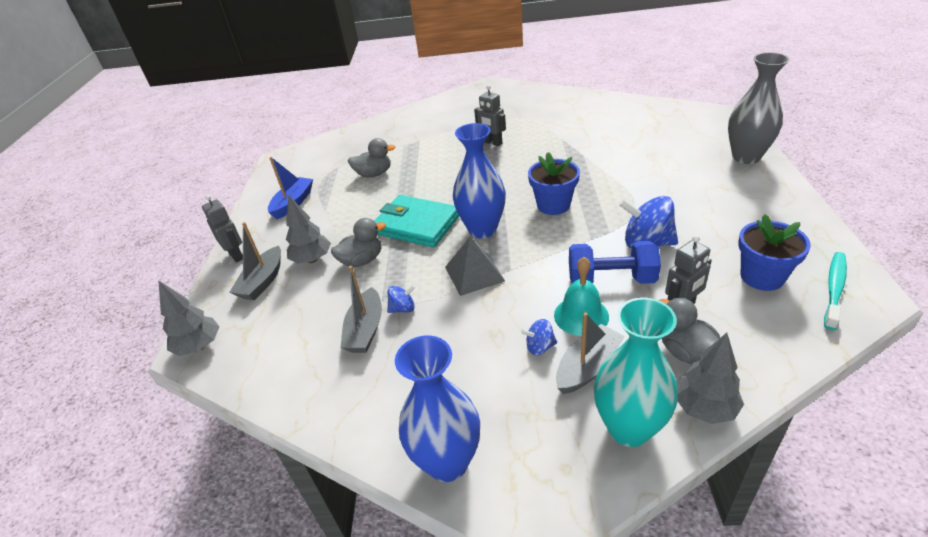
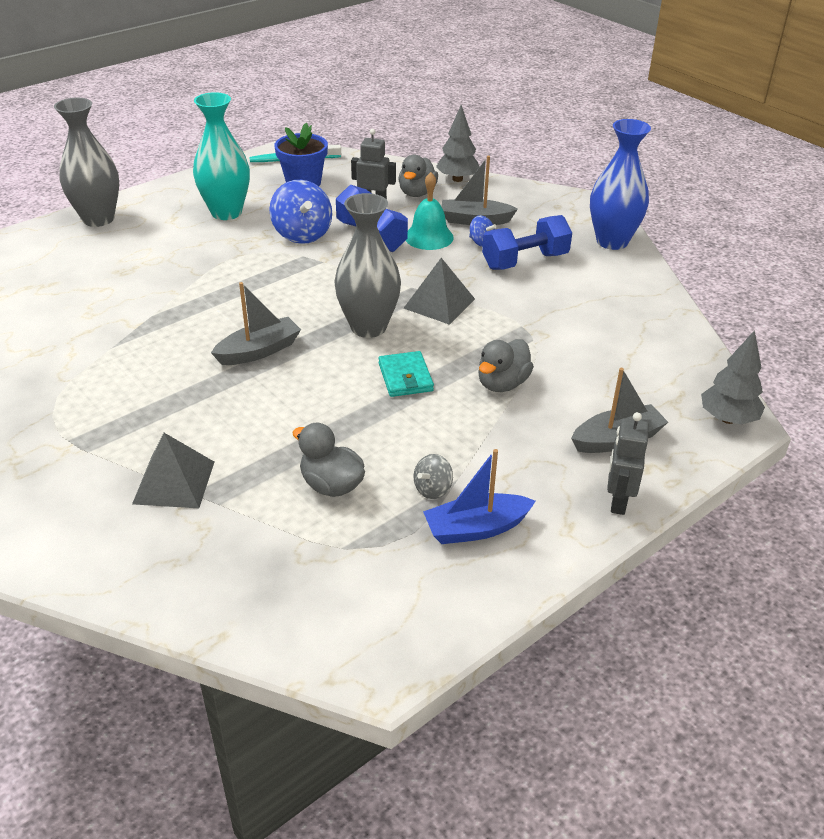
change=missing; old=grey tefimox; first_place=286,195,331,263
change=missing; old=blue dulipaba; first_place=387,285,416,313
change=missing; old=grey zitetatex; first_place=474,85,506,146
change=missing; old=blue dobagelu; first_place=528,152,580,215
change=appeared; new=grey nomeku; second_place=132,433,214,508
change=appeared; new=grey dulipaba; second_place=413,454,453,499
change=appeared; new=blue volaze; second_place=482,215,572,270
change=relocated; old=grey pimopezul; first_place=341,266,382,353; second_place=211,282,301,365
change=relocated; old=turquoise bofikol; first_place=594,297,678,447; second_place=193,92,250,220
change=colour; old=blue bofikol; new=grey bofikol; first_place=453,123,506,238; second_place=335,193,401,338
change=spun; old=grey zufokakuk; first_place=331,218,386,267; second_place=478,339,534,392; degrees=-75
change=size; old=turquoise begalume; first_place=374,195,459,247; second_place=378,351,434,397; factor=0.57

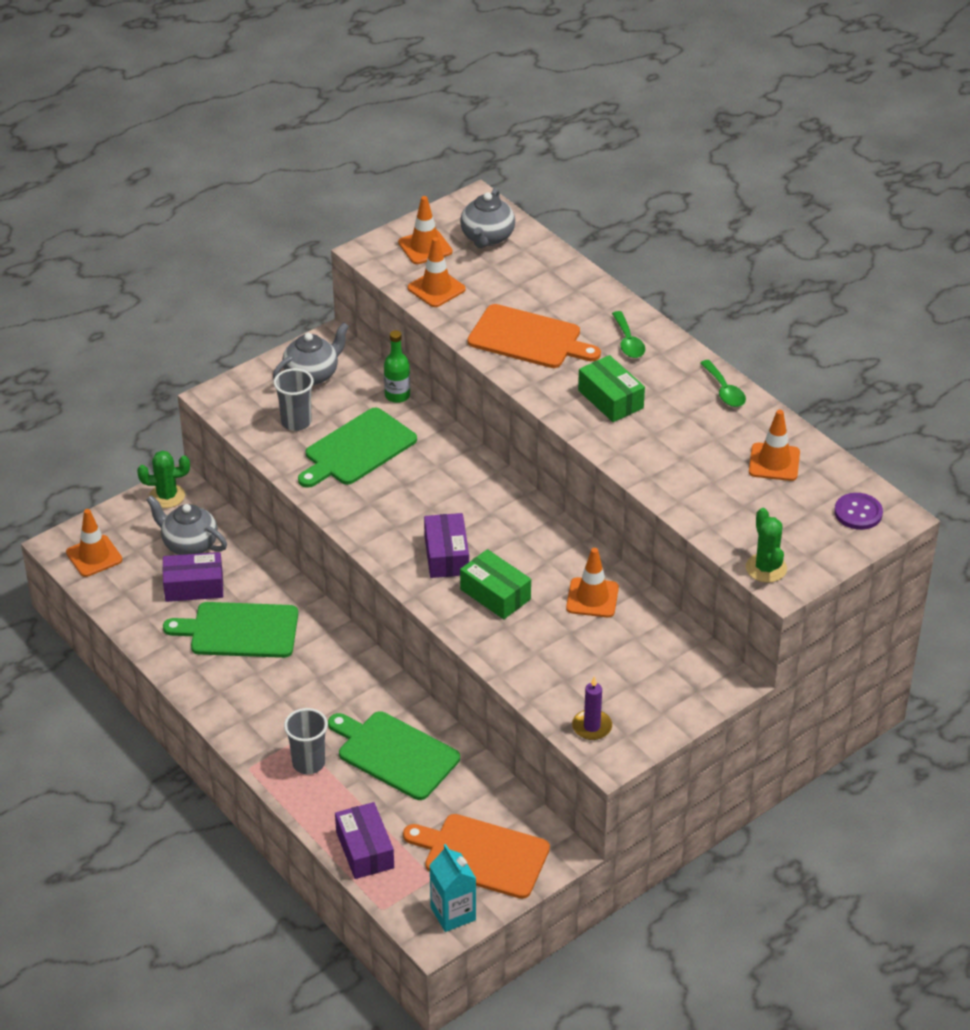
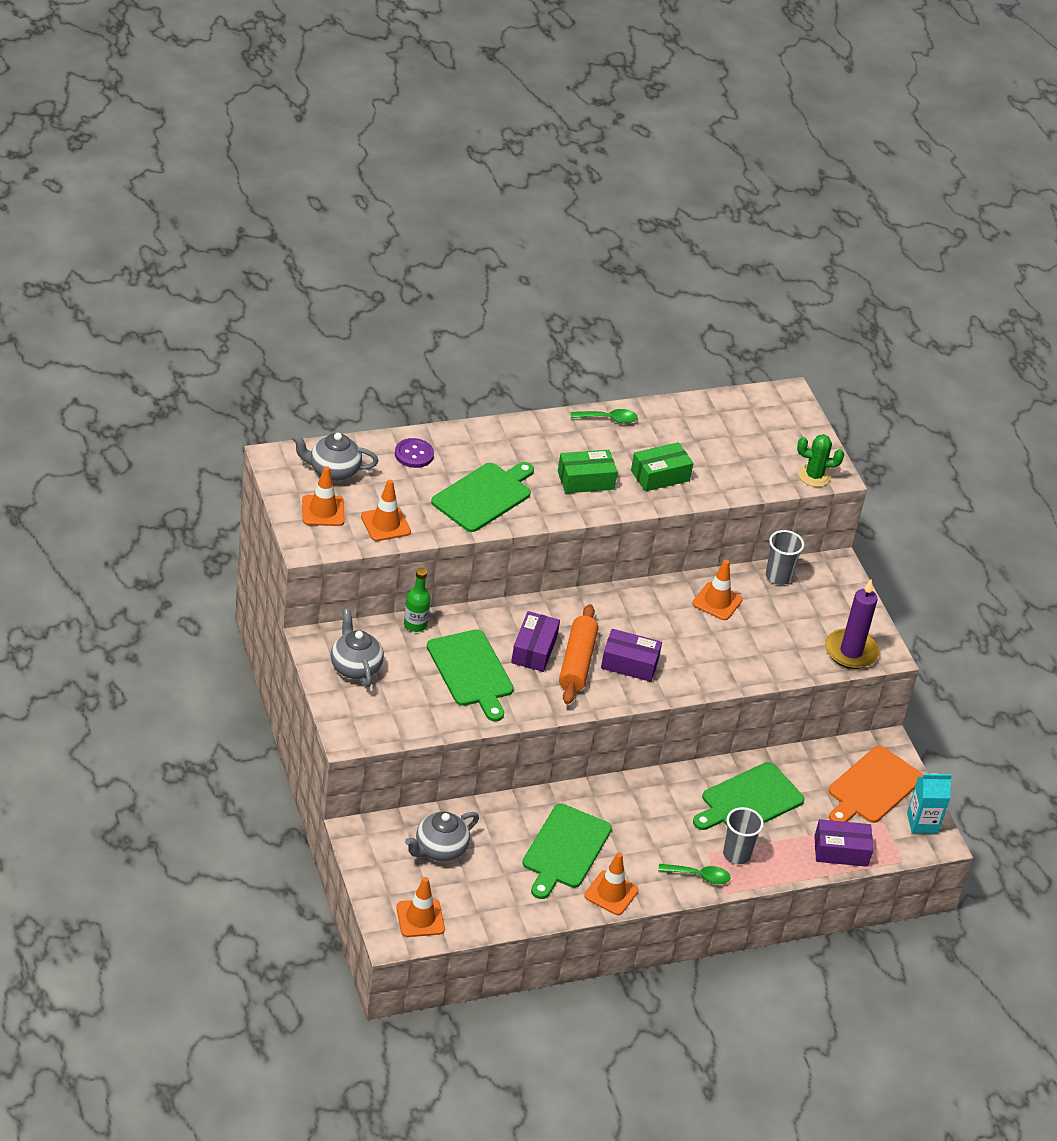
change=missing; old=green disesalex; first_place=137,451,190,508
change=appeared; new=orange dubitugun; second_place=559,604,598,704
change=relocated; old=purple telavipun; first_place=163,552,223,602; second_place=511,611,560,672
change=relocated; old=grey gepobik; first_place=274,368,314,431; second_place=766,530,804,585
change=relocated; old=green telavipun; first_place=460,549,531,619; second_place=631,442,694,492
change=relocated; old=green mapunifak; first_place=612,311,645,358; second_place=658,864,731,884
change=relocated; old=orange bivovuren; first_place=749,410,800,481; second_place=584,852,639,915
change=relocated; old=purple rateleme; first_place=834,493,883,530; second_place=395,438,434,468
change=colour; old=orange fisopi; new=green fisopi; first_place=468,304,601,368; second_place=431,462,534,532
change=spun; old=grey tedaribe; first_place=460,188,515,248; second_place=292,433,378,481; degrees=150
change=size; old=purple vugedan; first_place=572,676,612,740; second_place=825,579,880,669; factor=1.71

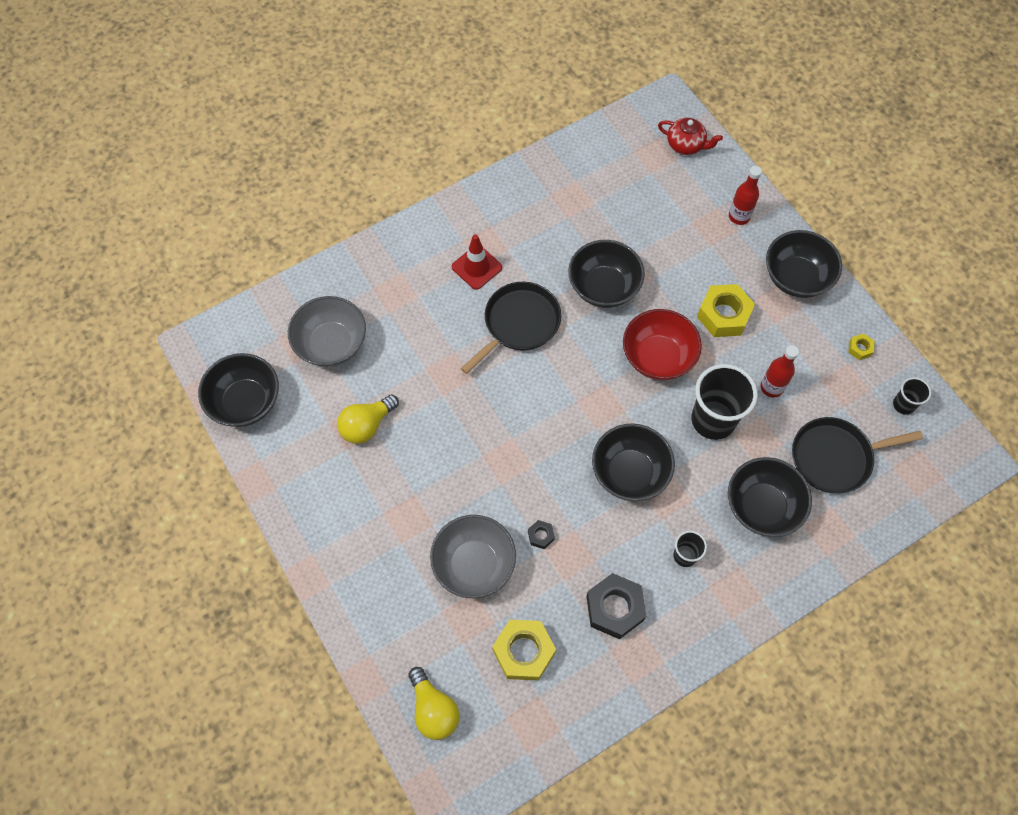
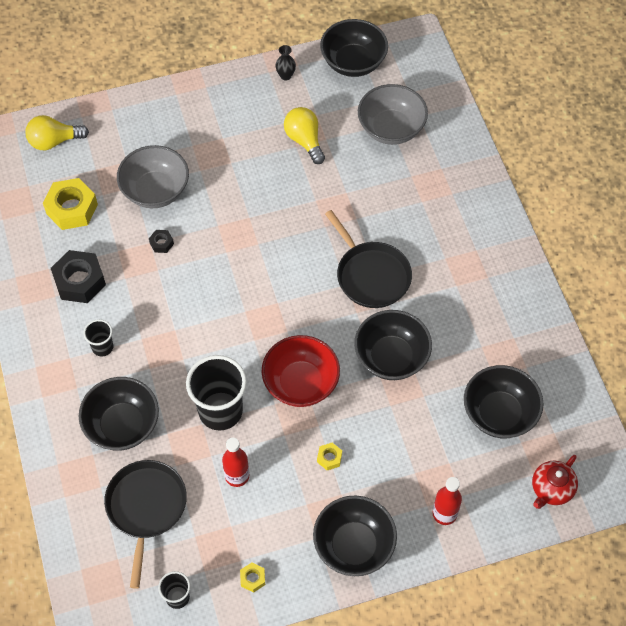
change=missing; old=red bivovuren; first_place=452,234,502,290
change=appeared; new=black bofikol; second_place=275,45,296,80
change=relocated; old=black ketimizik; first_place=592,423,675,501; second_place=464,365,544,438
change=size; old=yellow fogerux; first_place=697,284,755,337; second_place=317,443,342,470; factor=0.46

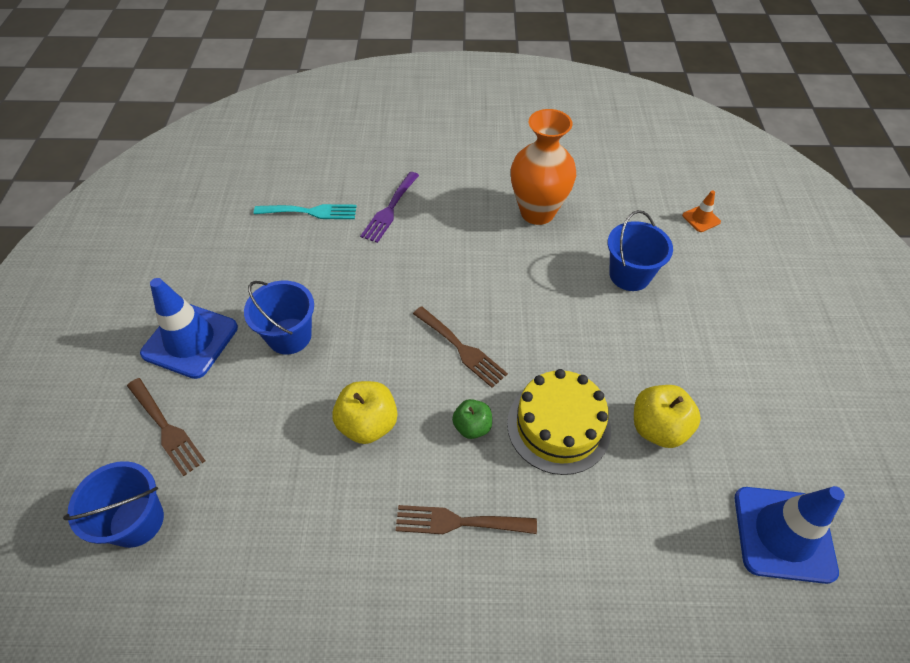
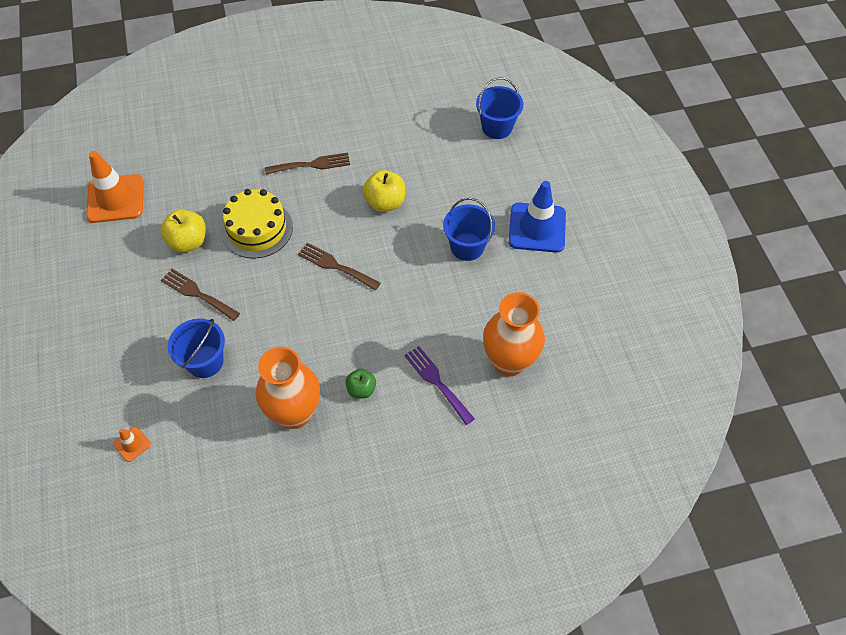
change=relocated; old=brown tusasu; first_place=127,378,205,476; second_place=161,269,240,321
change=relocated; old=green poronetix; first_place=452,399,492,439; second_place=345,368,376,398
change=exchanged; old=turquoise tusasu; new=orange bofikol; first_place=254,204,357,219; second_place=483,292,545,376
change=colour; old=blue bivovuren; new=orange bivovuren; first_place=735,486,845,584; second_place=86,151,144,223
change=spun; old=purple tusasu; first_place=360,172,419,243; second_place=405,346,475,425; degrees=-45

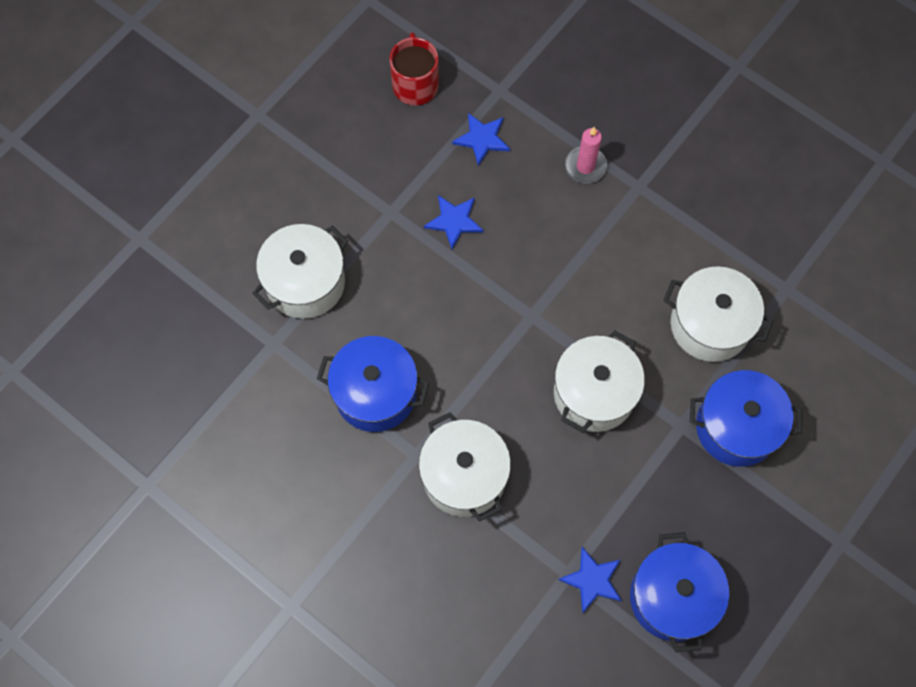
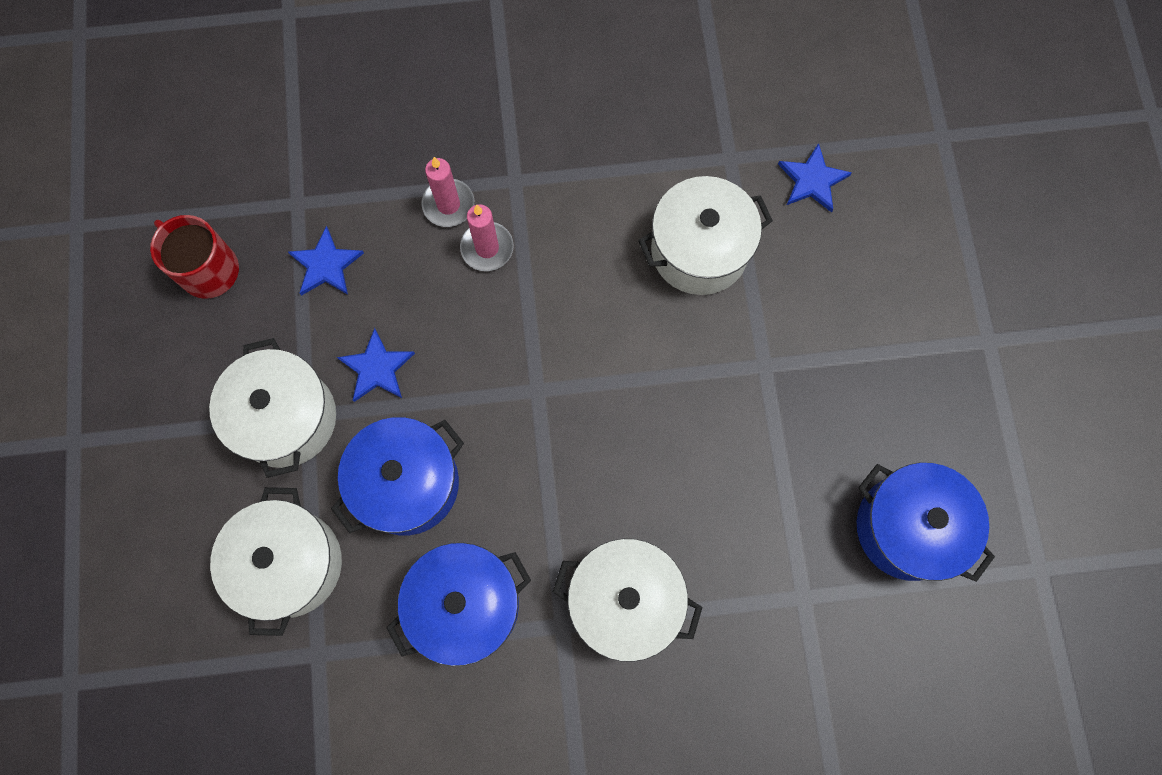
change=appeared; new=pink vugedan; second_place=460,204,514,271
change=relocated; old=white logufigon; first_place=554,330,645,433; second_place=209,338,336,478
change=relocated; old=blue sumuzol; first_place=558,547,622,614; second_place=778,143,852,213
change=relocated; old=blue logufigon; first_place=690,370,802,467; second_place=331,417,464,535

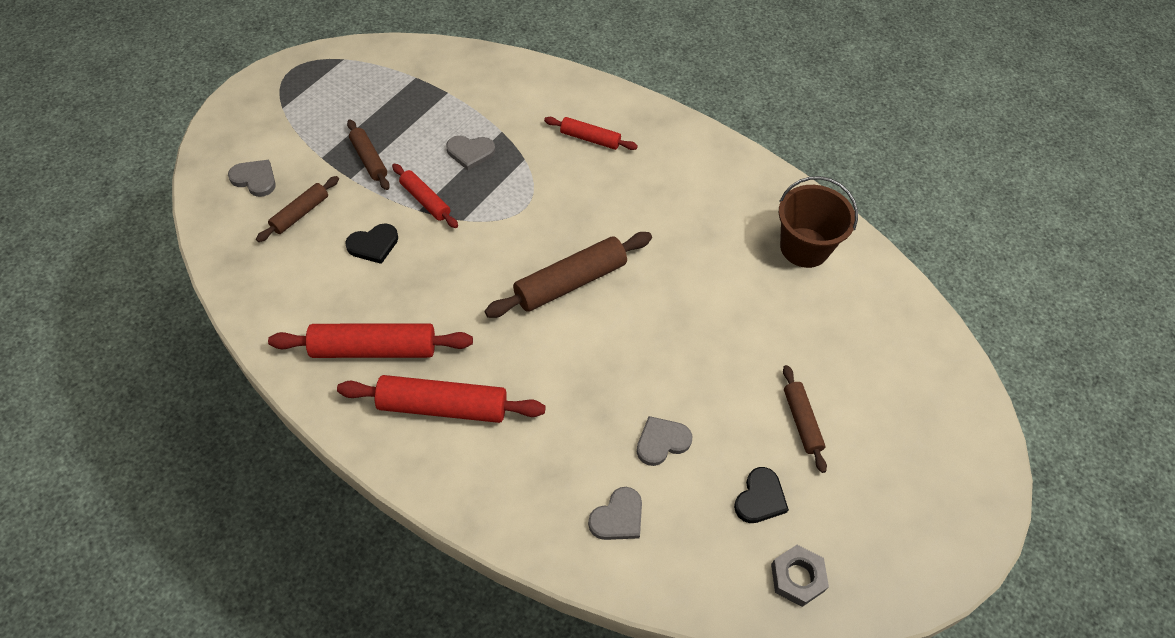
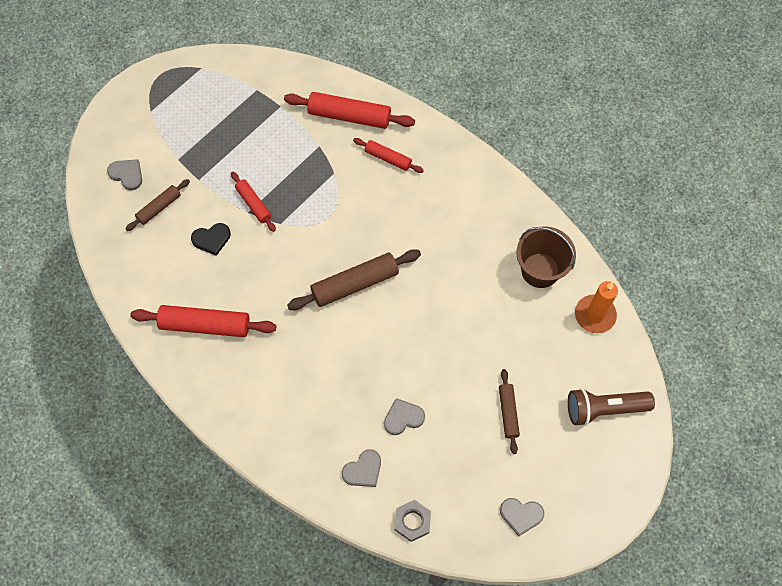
change=missing; old=brown dubitugun; first_place=347,120,390,190
change=missing; old=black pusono; first_place=734,467,789,523
change=appeared; new=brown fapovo; second_place=568,388,655,426
change=appeared; new=orange vugedan; second_place=575,281,618,333
change=relocated; old=red dubitugun; first_place=337,375,546,423; second_place=284,92,415,129
change=relocated; old=grey pusono; first_place=446,136,495,170; second_place=500,498,544,537
change=relocated; old=grey fogerux; first_place=771,545,829,607; second_place=395,500,431,542

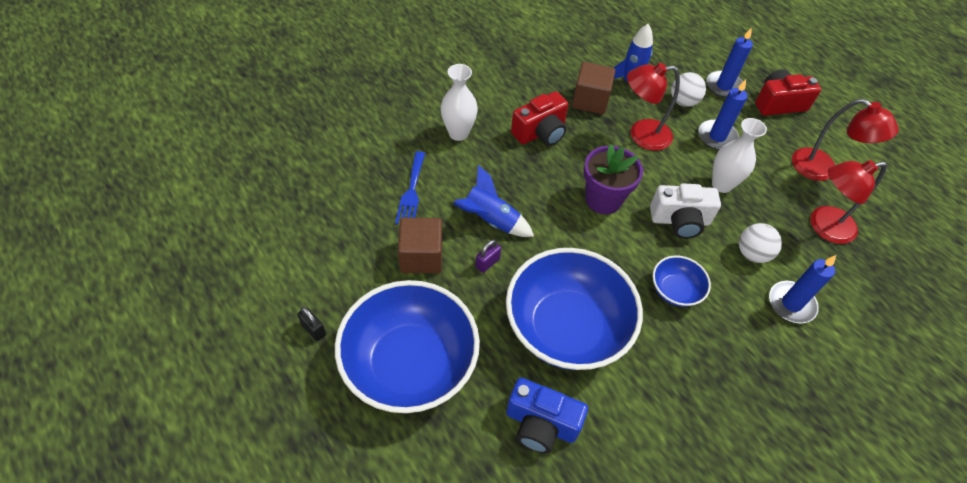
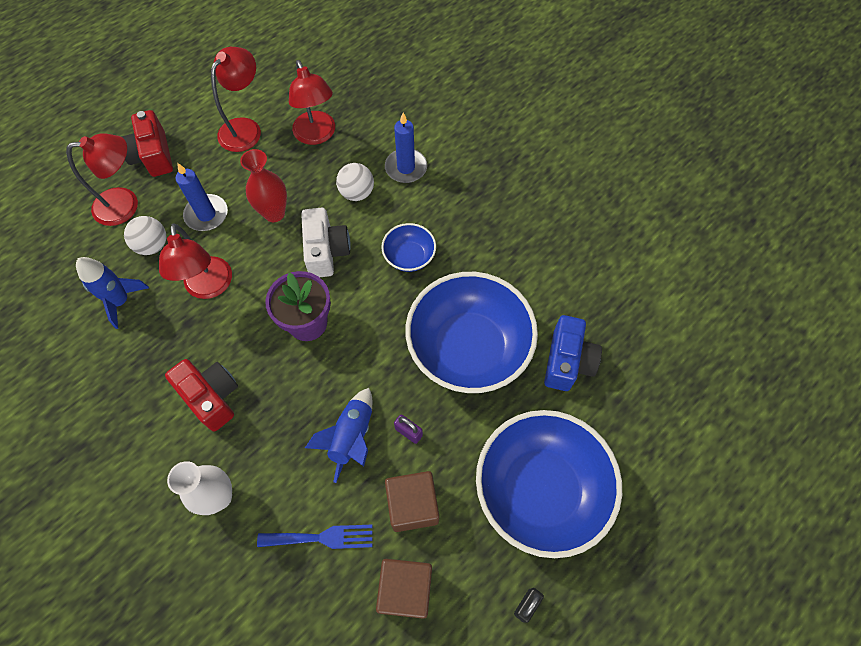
change=relocated; old=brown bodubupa; first_place=572,62,616,114; second_place=376,559,432,619
change=exchanged; old=blue vugedan; new=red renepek; first_place=706,27,753,98; second_place=66,134,138,226
change=colour; old=white bofikol; new=red bofikol; first_place=712,118,767,193; second_place=240,149,287,222

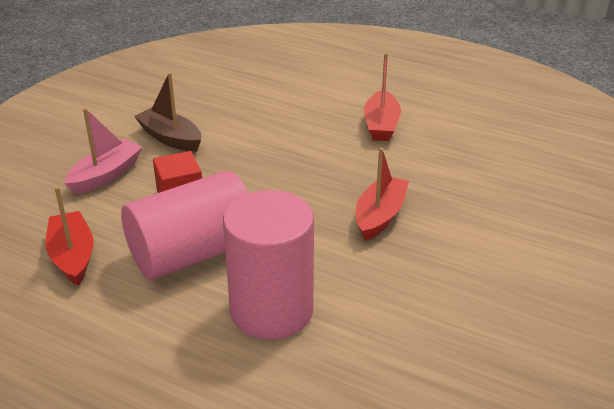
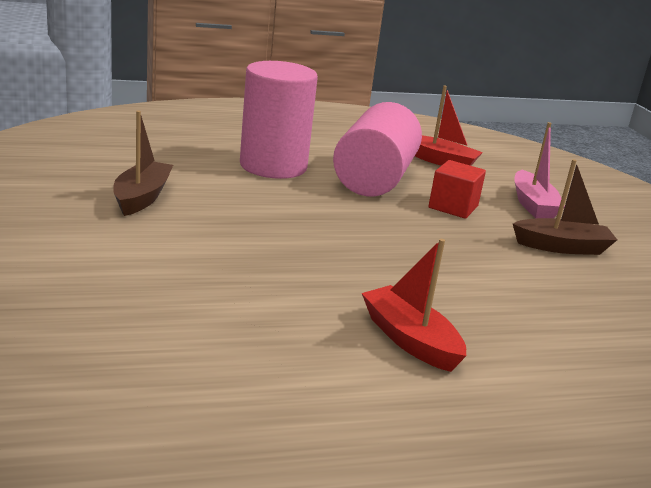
change=missing; old=red pimopezul; first_place=356,148,409,241
change=appeared; new=brown pimopezul; second_place=113,110,173,216

